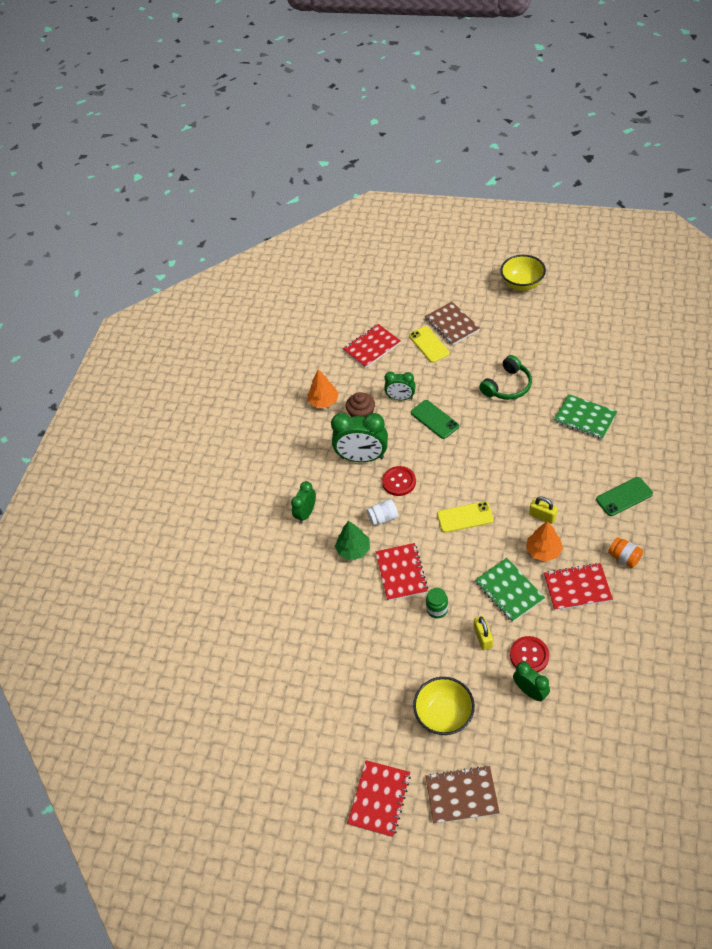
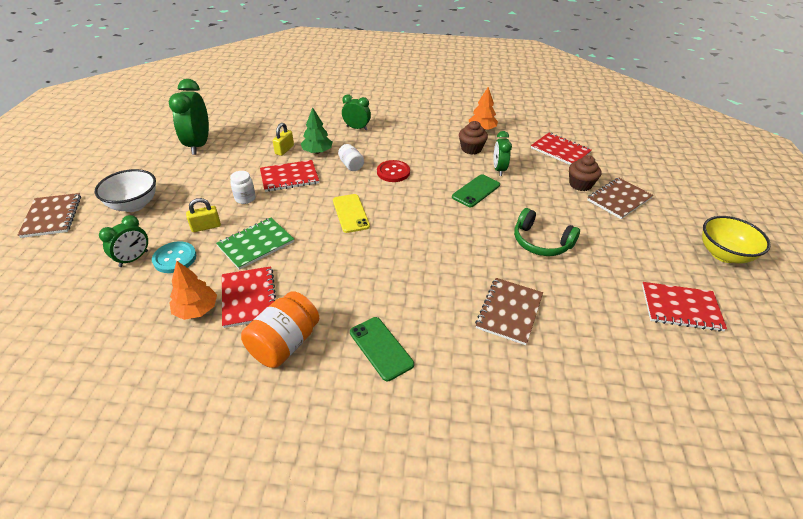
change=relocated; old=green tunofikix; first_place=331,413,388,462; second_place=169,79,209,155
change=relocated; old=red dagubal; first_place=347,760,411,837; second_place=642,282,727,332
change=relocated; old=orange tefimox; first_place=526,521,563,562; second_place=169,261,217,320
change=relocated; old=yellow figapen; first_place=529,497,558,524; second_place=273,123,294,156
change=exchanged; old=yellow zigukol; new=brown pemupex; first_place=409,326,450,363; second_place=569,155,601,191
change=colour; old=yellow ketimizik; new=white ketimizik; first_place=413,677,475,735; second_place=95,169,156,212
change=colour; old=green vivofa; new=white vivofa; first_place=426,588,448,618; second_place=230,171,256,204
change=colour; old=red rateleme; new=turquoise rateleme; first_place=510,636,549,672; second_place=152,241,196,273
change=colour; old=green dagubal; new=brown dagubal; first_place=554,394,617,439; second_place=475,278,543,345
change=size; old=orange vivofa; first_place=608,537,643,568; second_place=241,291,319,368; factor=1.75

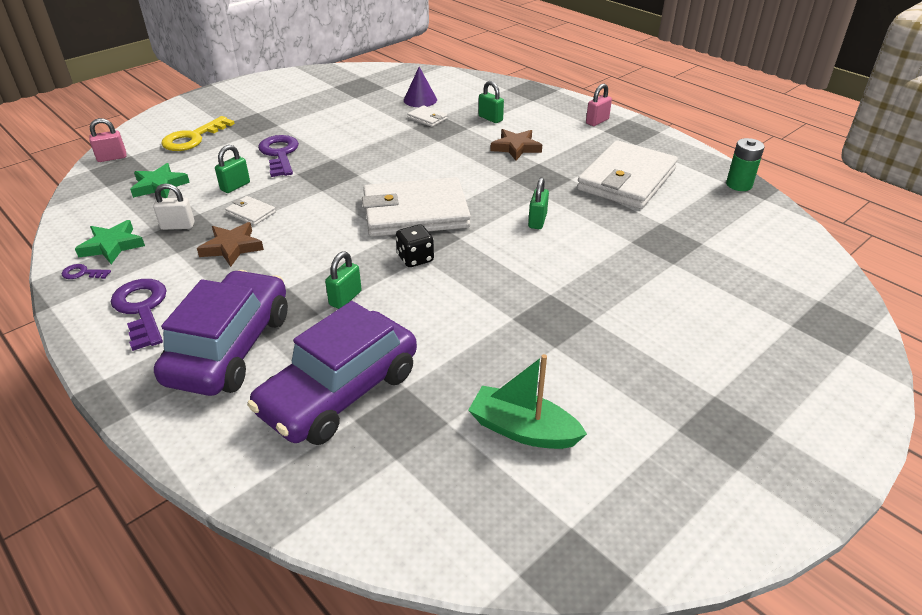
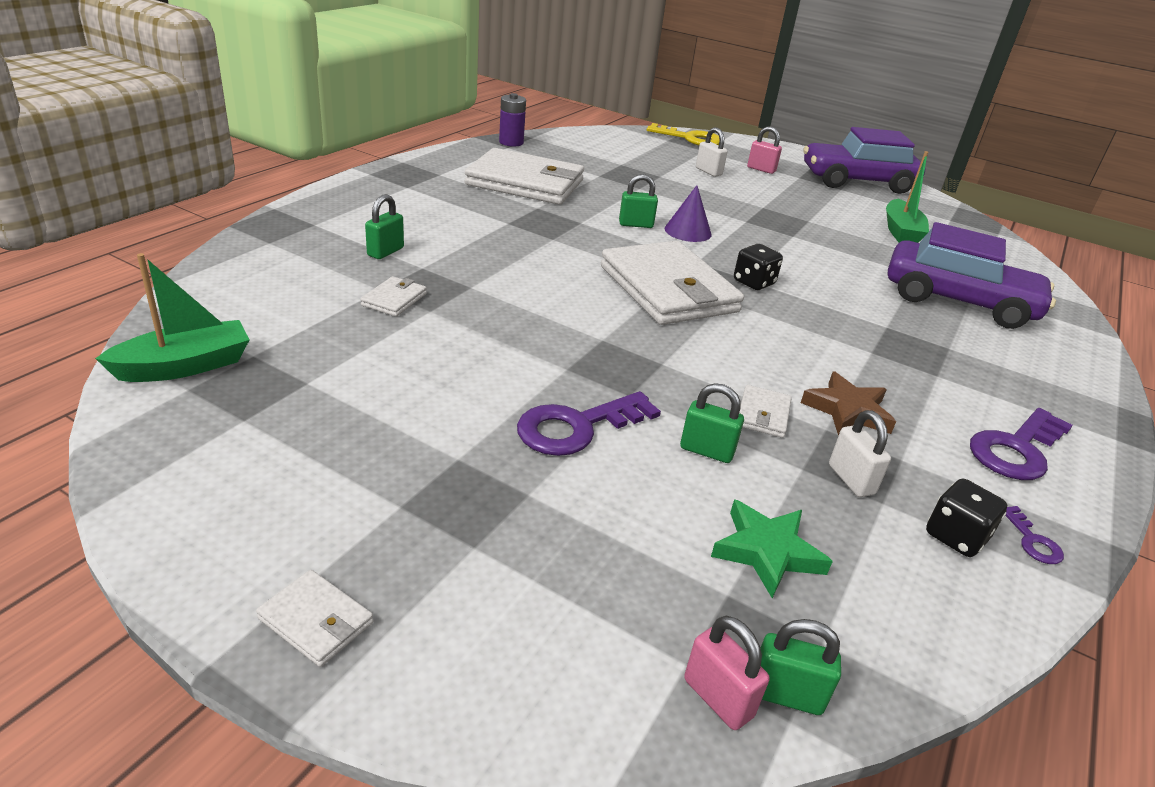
change=missing; old=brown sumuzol; first_place=490,129,542,161
change=appeared; new=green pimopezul; second_place=95,253,250,382
change=appeared; new=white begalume; second_place=256,570,373,667
change=appeared; new=white figapen; second_place=696,127,728,177
change=relocated; old=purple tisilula; first_place=154,270,288,396; second_place=804,127,925,194
change=relocated; old=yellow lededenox; first_place=161,116,235,151; second_place=647,123,720,145
change=relocated; old=green figapen; first_place=325,251,362,309; second_place=760,619,841,715
change=relocated; old=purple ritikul; first_place=404,67,437,107; second_place=665,185,711,242
change=relocated; old=pink figapen; first_place=586,84,612,126; second_place=747,126,782,174
change=exchanged; old=green sumuzol; new=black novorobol; first_place=75,220,145,264; second_place=926,479,1007,557
change=colour; old=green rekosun; new=purple rekosun; first_place=726,138,764,191; second_place=499,93,526,147

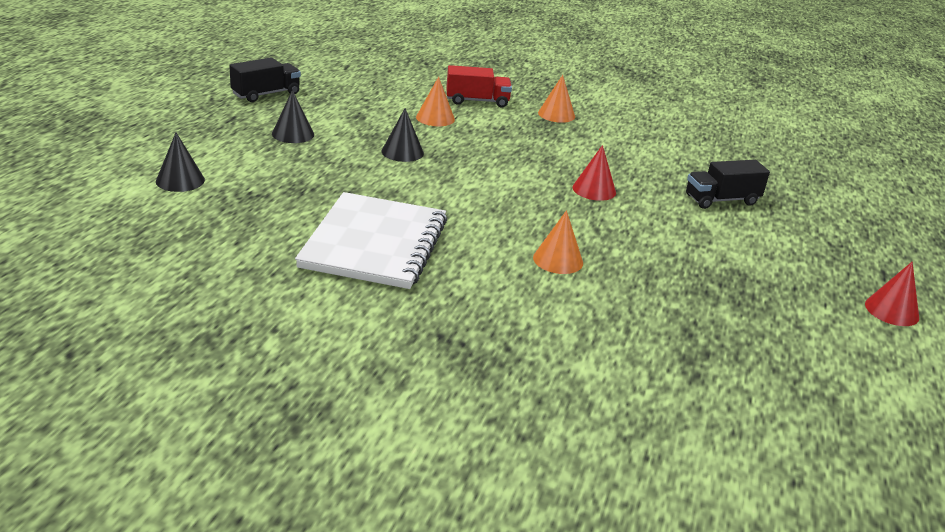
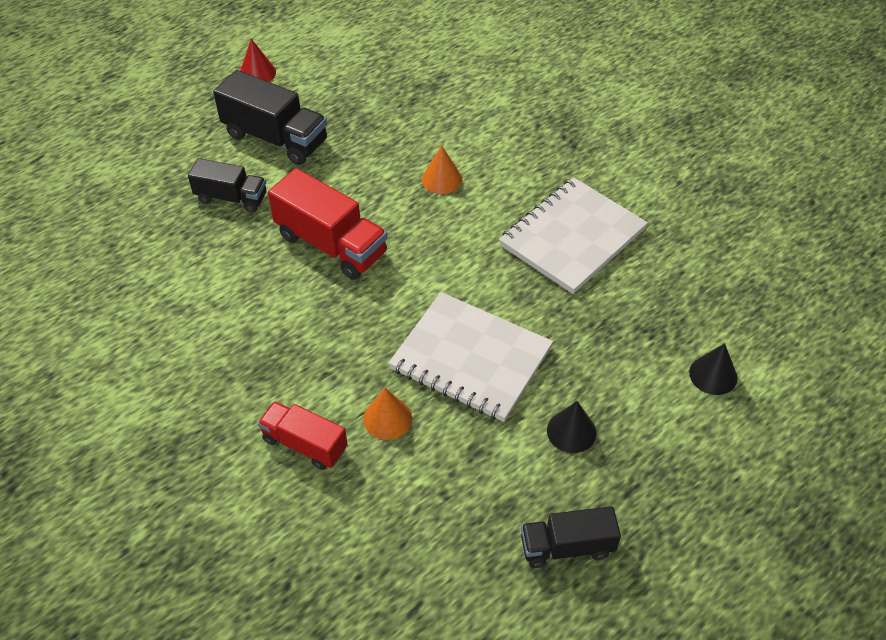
change=missing; old=orange ritikul; first_place=538,75,575,123
change=appeared; new=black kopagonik; second_place=213,70,327,165
change=exchanged; old=black ritikul; new=white dagubal; first_place=382,108,424,162; second_place=388,292,553,422
change=exchanged; old=red ritikul; new=red kopagonik; first_place=573,145,616,201; second_place=268,168,387,280

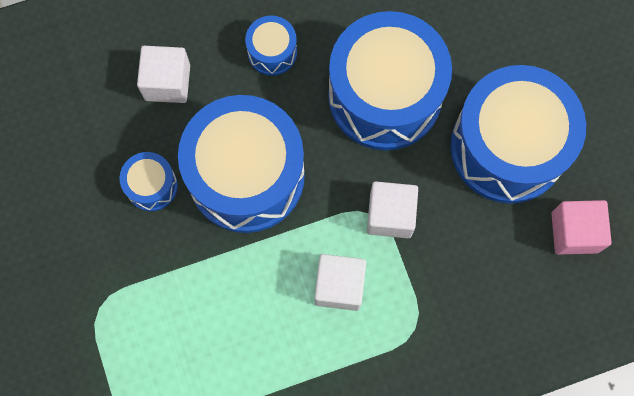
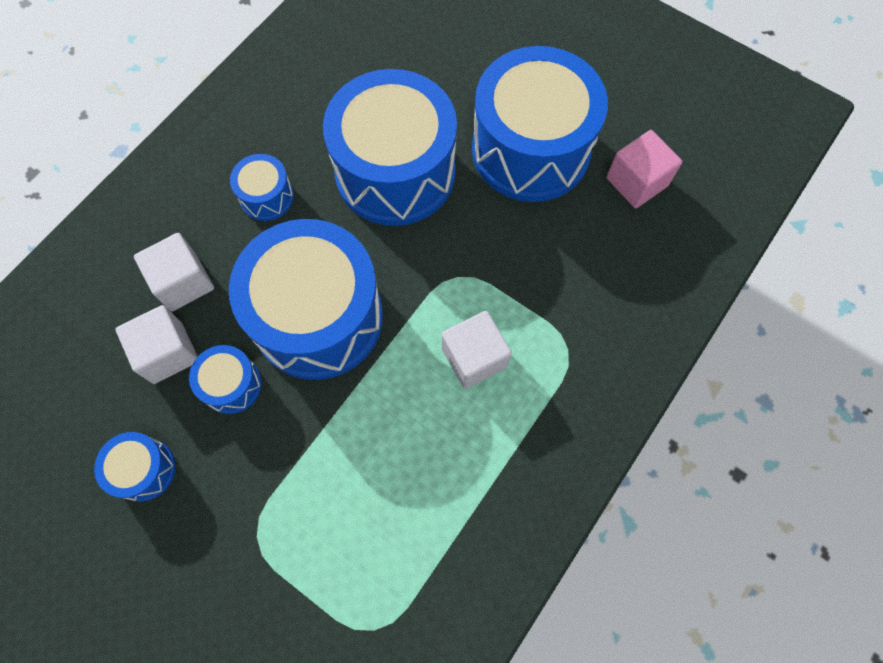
change=appeared; new=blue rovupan; second_place=94,432,176,502
change=relocated; old=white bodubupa; first_place=367,181,418,238; second_place=115,305,198,384

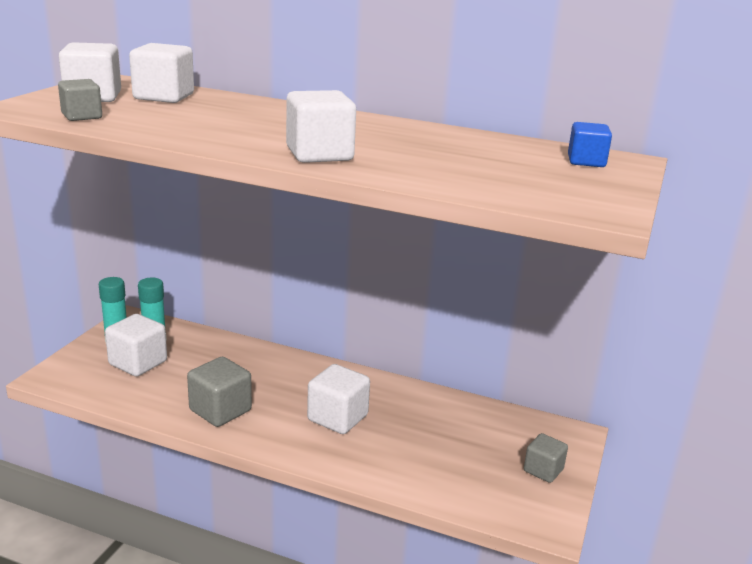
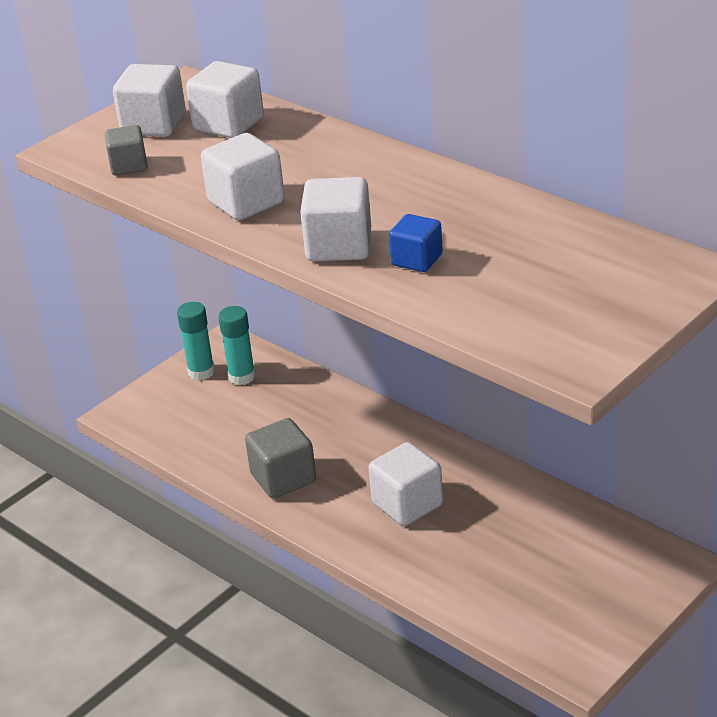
change=missing; old=grey bodubupa; first_place=524,433,568,483
change=relocated; old=white bodubupa; first_place=105,314,167,376; second_place=201,133,285,220
change=relocated; old=blue bodubupa; first_place=568,122,612,167; second_place=389,214,443,272

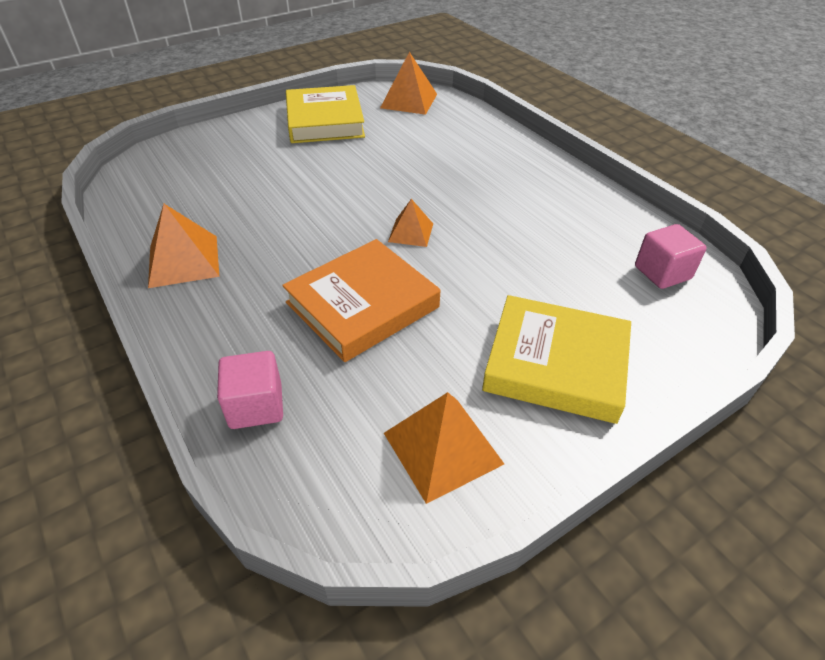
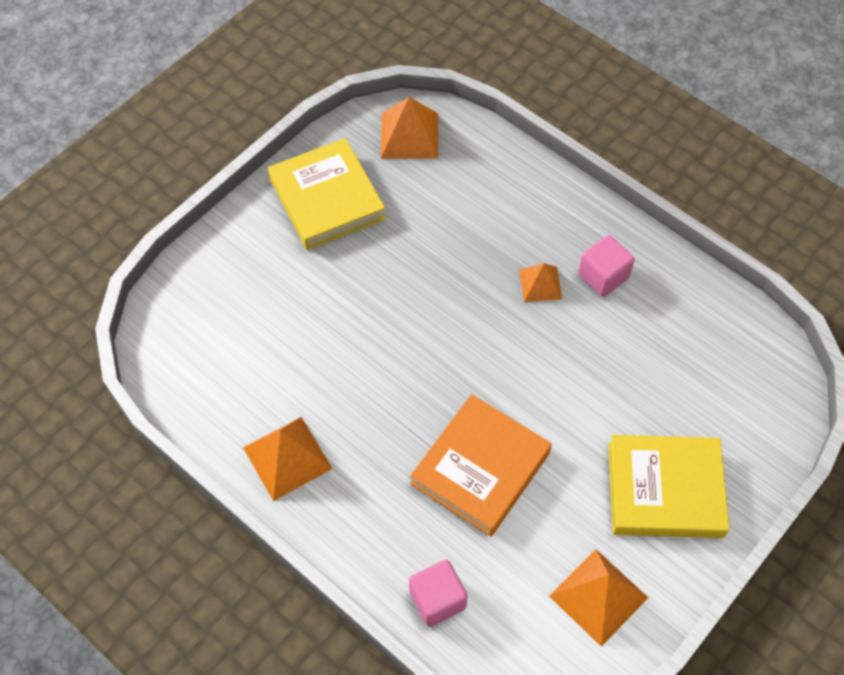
change=relocated; old=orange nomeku; first_place=388,199,433,247; second_place=520,263,562,302
change=relocated; old=pink bodubupa; first_place=635,224,707,289; second_place=578,235,635,297

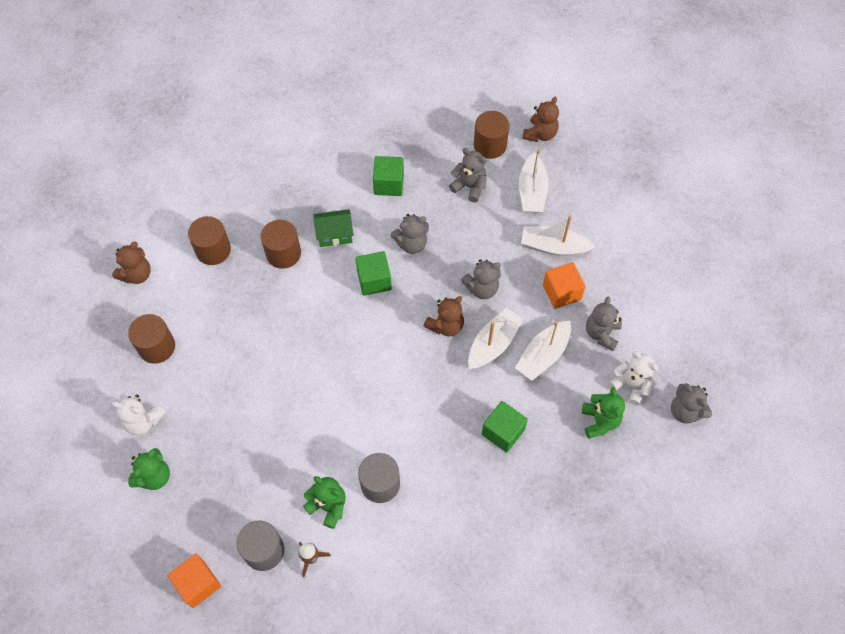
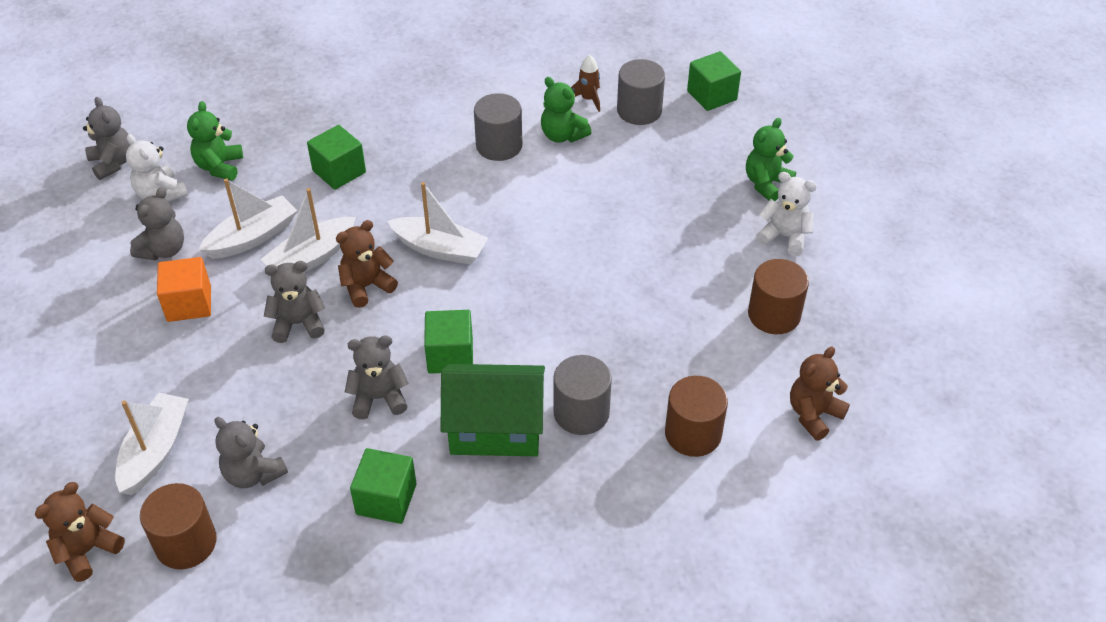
change=relocated; old=white pimopezul; first_place=521,215,595,256; second_place=387,182,488,265
change=colour; old=orange bodubupa; new=green bodubupa; first_place=167,554,221,608; second_place=687,51,741,111
change=colour; old=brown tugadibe; new=grey tugadibe; first_place=261,220,301,269; second_place=553,355,612,435
change=size; old=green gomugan; first_place=313,209,353,247; second_place=441,364,545,456; factor=1.65

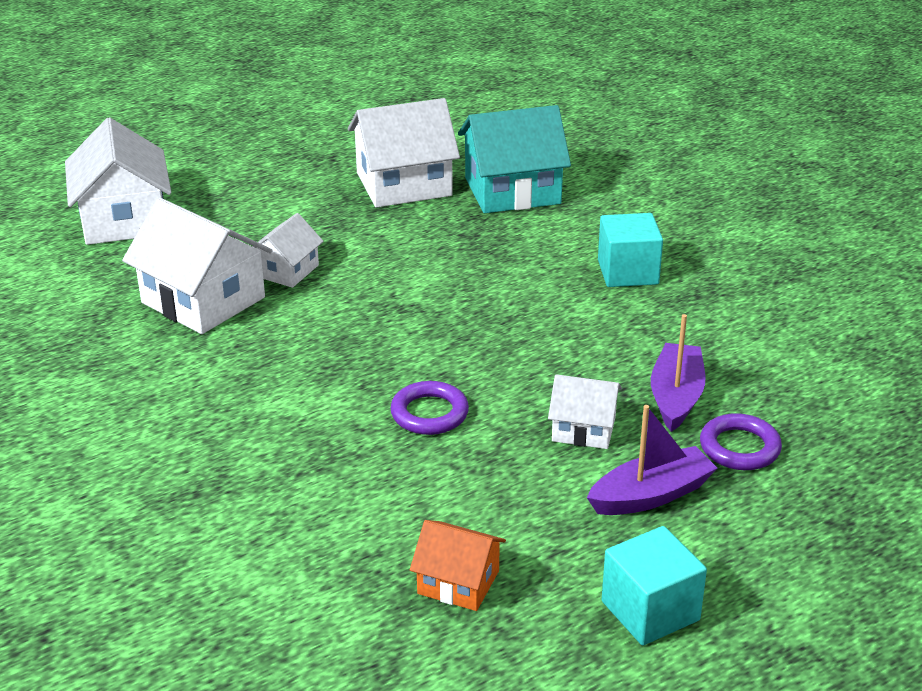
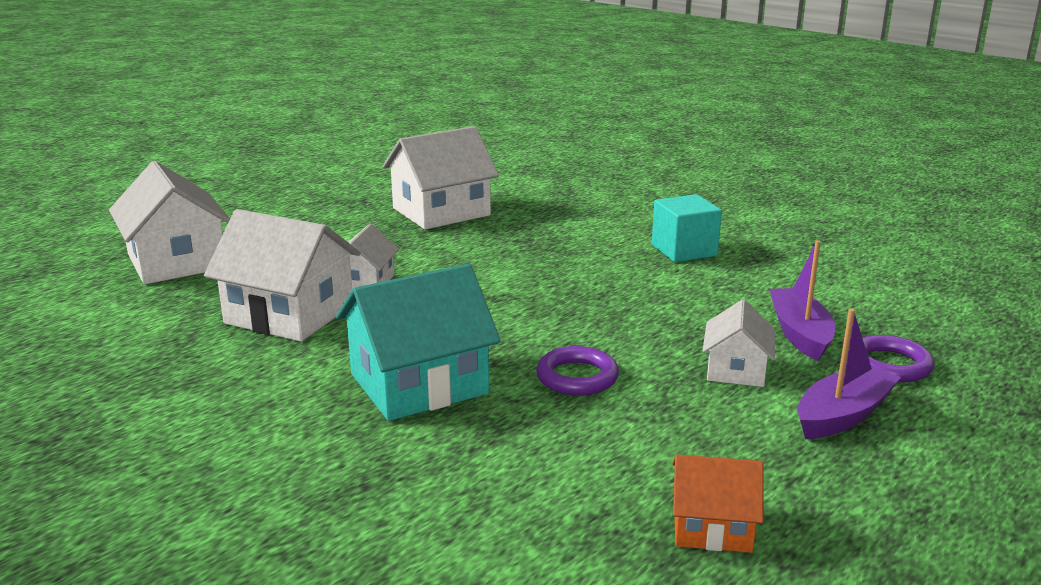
change=missing; old=turquoise bodubupa; first_place=602,526,707,646
change=relocated; old=turquoise gomugan; first_place=458,105,571,213; second_place=336,264,501,421
change=spun; old=white gomugan; first_place=548,374,622,449; second_place=702,299,775,387; degrees=-75

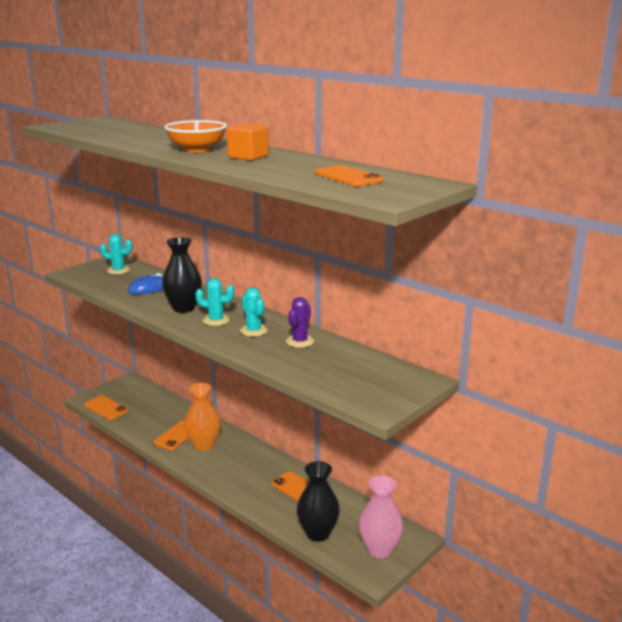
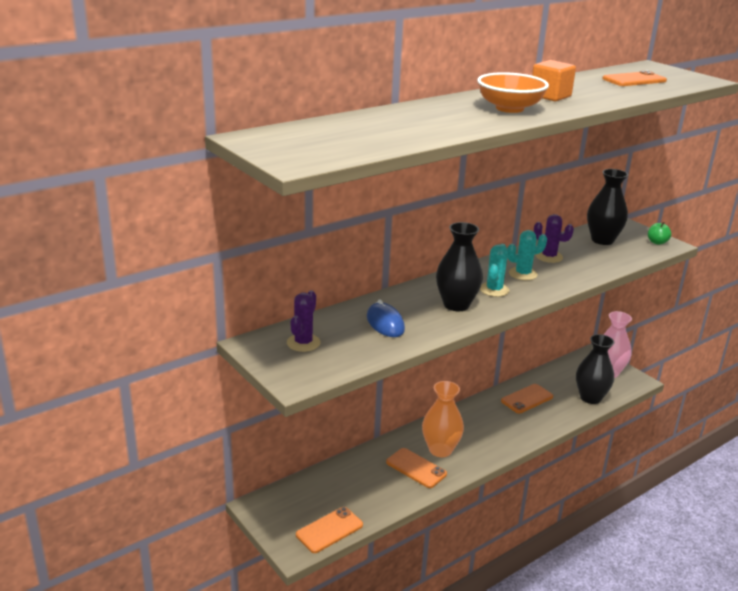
change=appeared; new=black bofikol; second_place=587,169,628,245
change=appeared; new=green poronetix; second_place=648,222,671,245
change=colour; old=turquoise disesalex; new=purple disesalex; first_place=100,234,132,274; second_place=287,290,320,352

